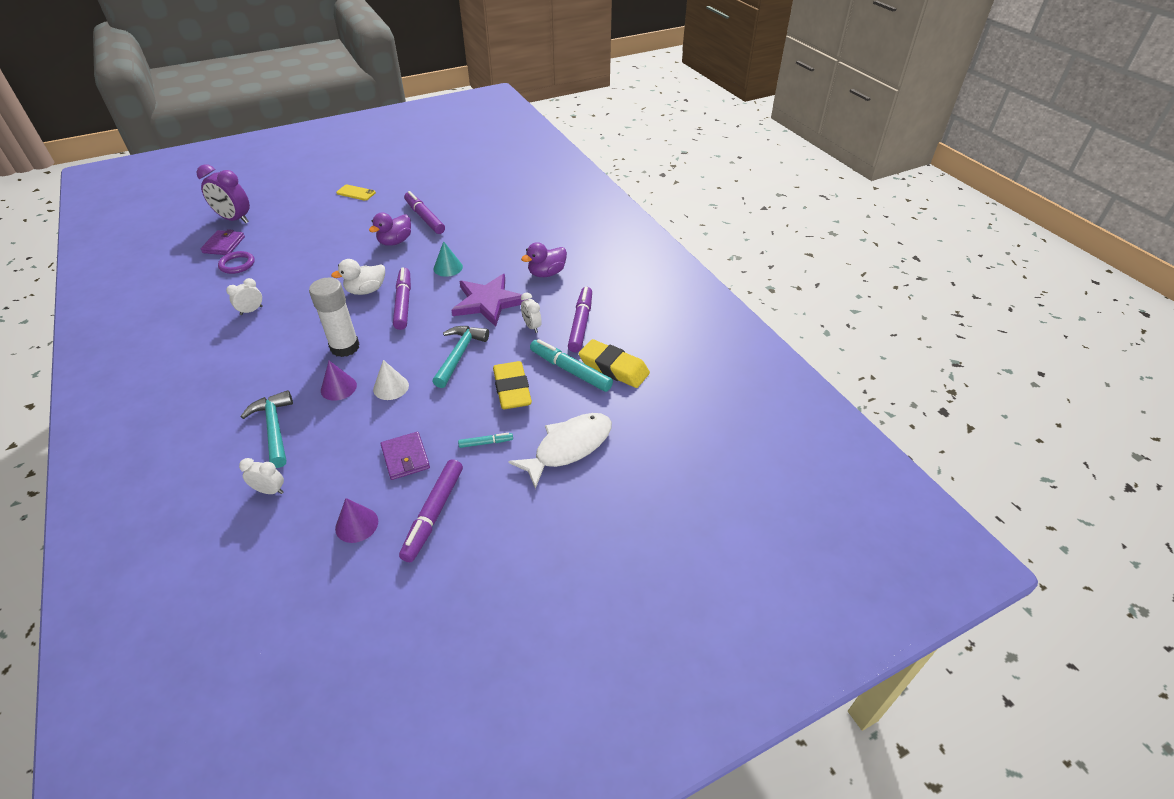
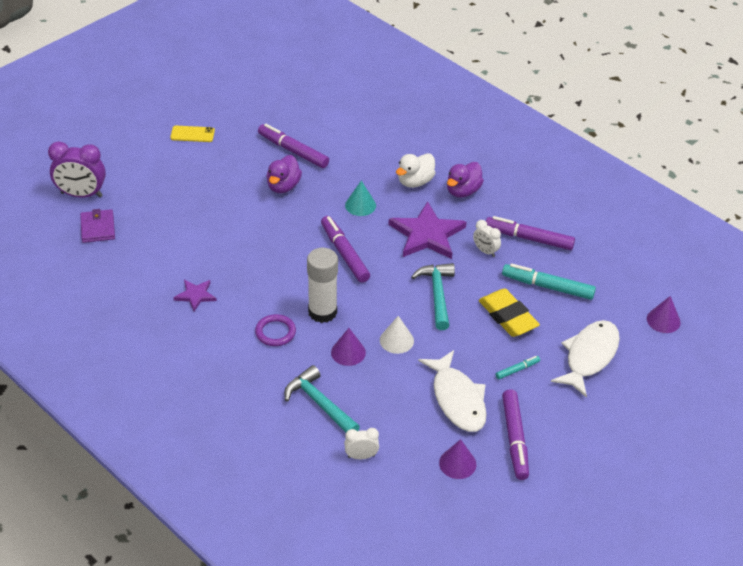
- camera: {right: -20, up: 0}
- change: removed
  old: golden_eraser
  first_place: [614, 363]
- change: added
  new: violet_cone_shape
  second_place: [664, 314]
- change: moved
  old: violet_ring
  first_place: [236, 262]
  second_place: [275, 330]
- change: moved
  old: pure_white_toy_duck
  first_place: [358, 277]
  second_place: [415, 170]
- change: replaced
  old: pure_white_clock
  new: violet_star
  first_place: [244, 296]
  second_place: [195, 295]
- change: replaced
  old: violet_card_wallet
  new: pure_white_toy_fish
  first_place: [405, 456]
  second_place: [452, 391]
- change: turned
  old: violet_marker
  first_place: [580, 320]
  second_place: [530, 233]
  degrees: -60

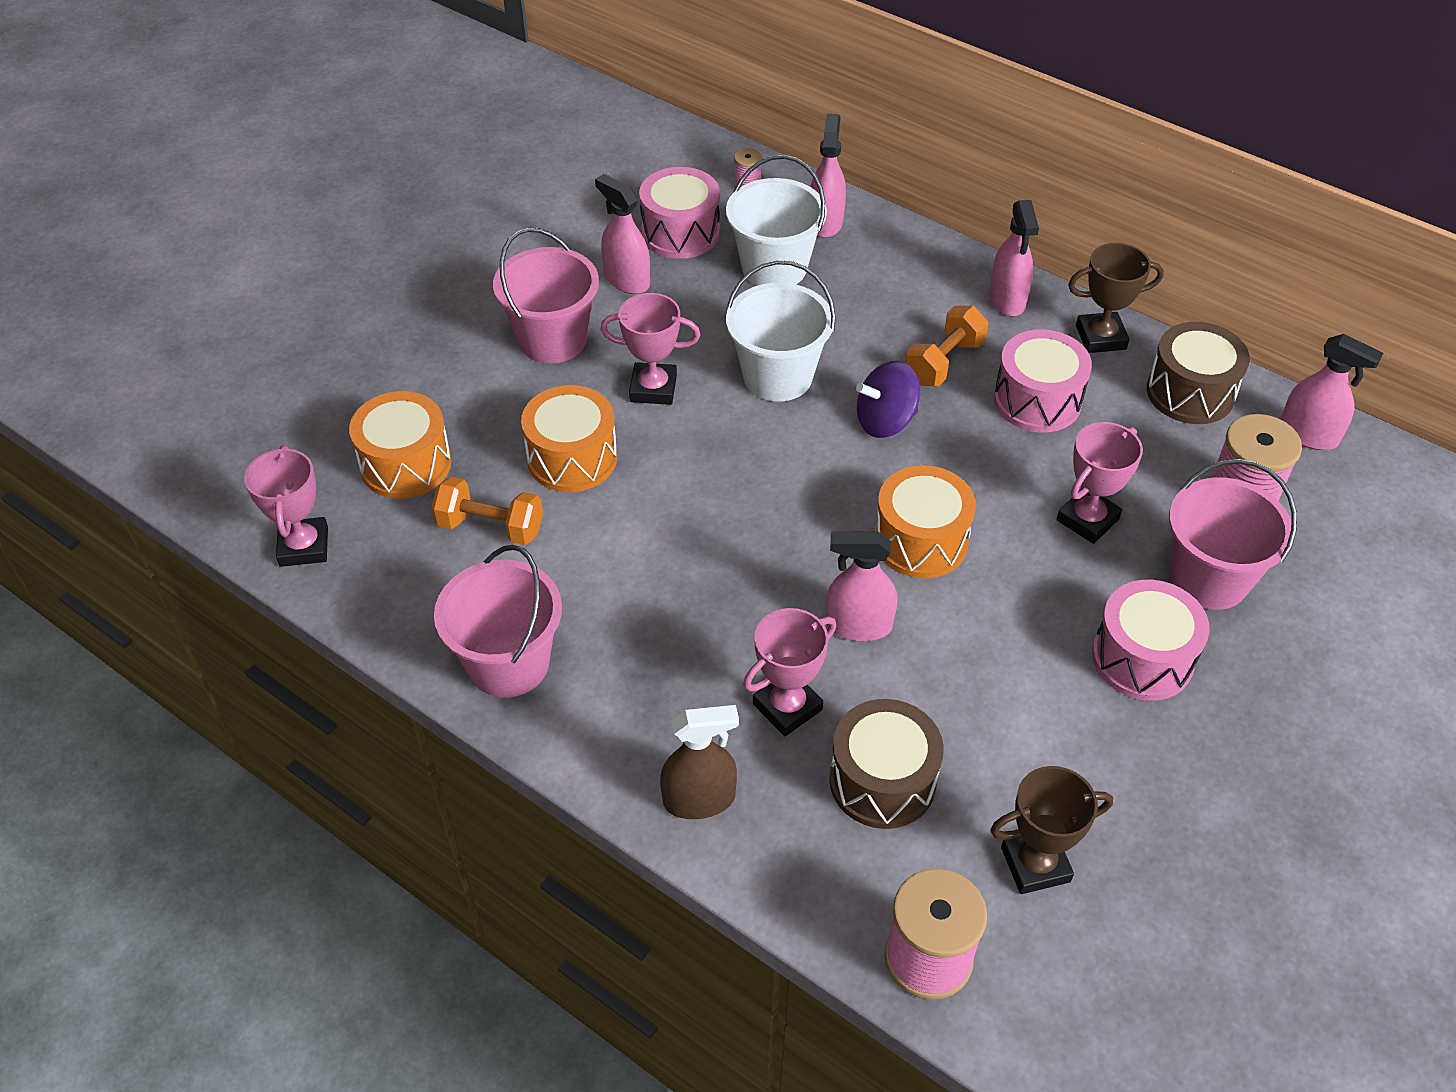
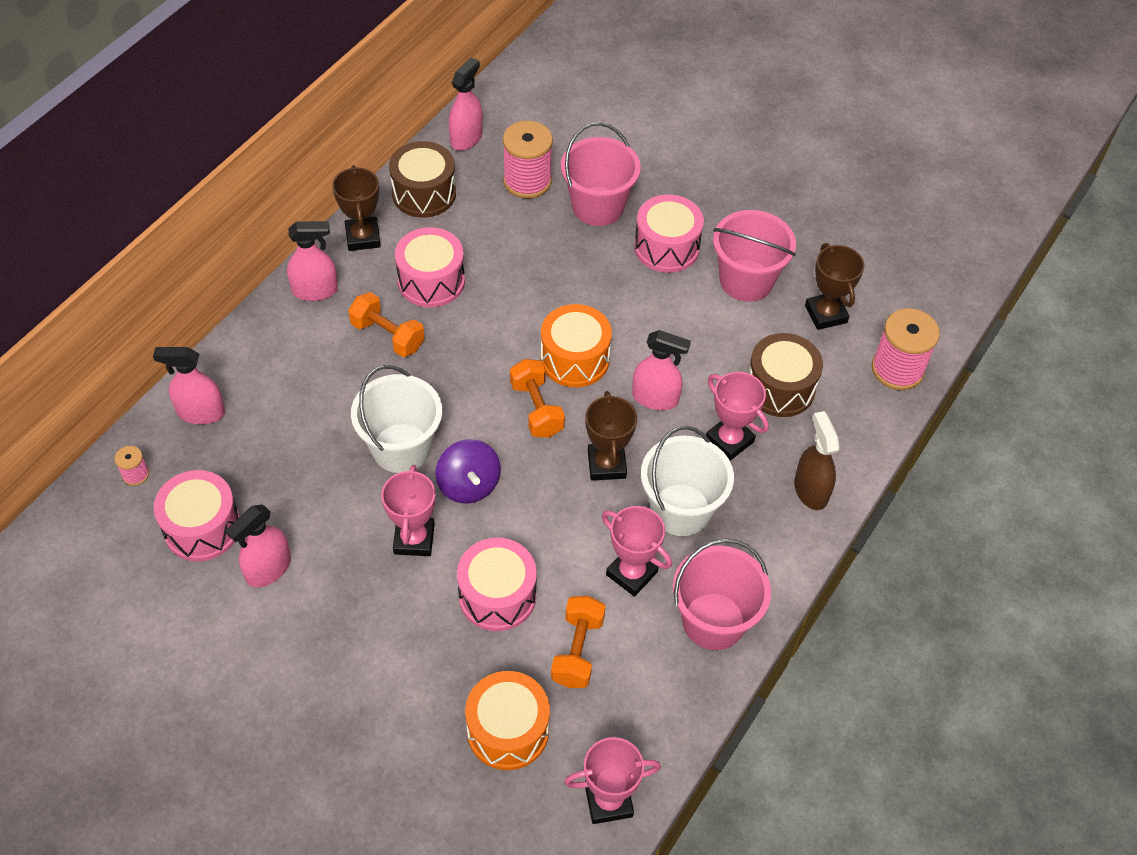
- camera: {right: -95, up: 5}
- change: added
  new: bright_orange_hand_weight
  second_place: [537, 398]
- change: added
  new: russet_award_cup
  second_place: [611, 435]
- change: moved
  old: pink_bucket
  first_place: [546, 295]
  second_place: [754, 256]
- change: moved
  old: pure_white_bucket
  first_place: [776, 220]
  second_place: [687, 481]
- change: moved
  old: violet_spinning_top
  first_place: [888, 399]
  second_place: [468, 471]
- change: moved
  old: pink_award_cup
  first_place: [1099, 483]
  second_place: [637, 551]
- change: recoloured
  old: bright_orange_snare_drum
  new: pink_snare_drum
  first_place: [569, 438]
  second_place: [497, 584]
- change: turned
  old: pink_sprayer
  first_place: [862, 586]
  second_place: [661, 370]
  degrees: -75

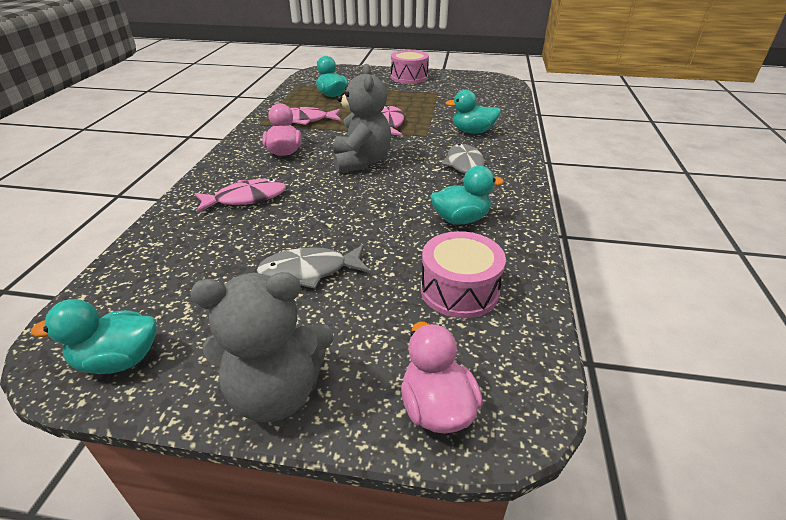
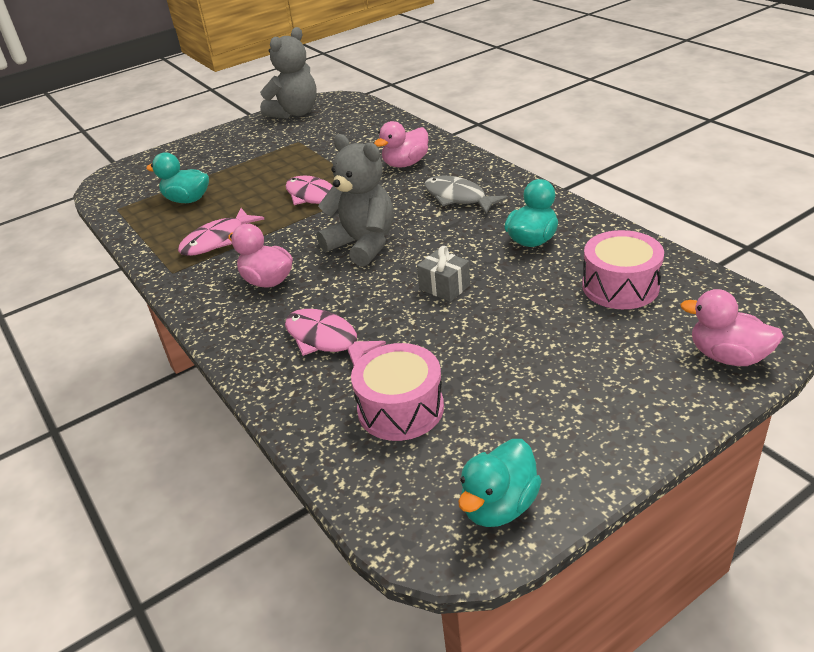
- camera: {right: -40, up: 0}
- change: removed
  old: gray_toy_fish
  first_place: [313, 267]
- change: added
  new: gray_present
  second_place: [443, 274]
- change: moved
  old: gray_stuffed_bear
  first_place: [261, 347]
  second_place: [288, 73]
- change: moved
  old: pink_snare_drum
  first_place: [410, 67]
  second_place: [397, 392]
- change: recoloured
  old: aqua_toy_duck
  new: pink_toy_duck
  first_place: [473, 111]
  second_place: [401, 144]
- change: turned
  old: pink_toy_fish
  first_place: [240, 196]
  second_place: [335, 337]
  degrees: -75

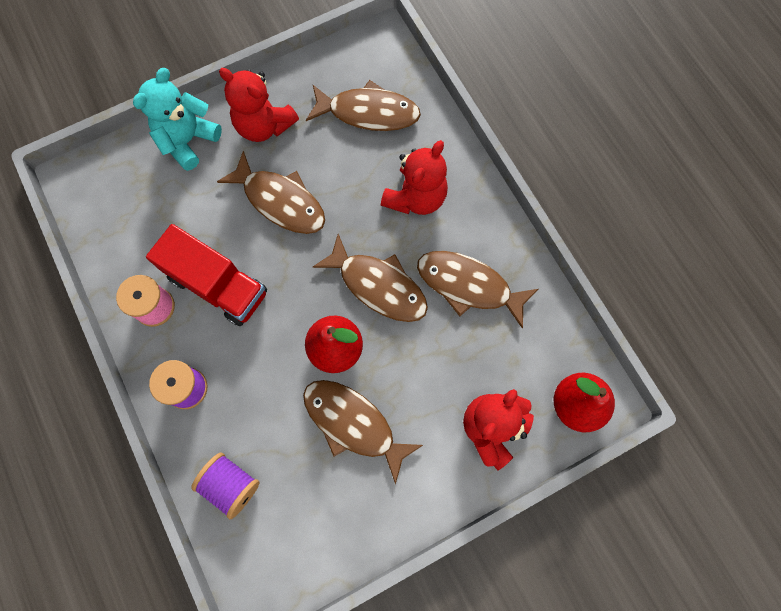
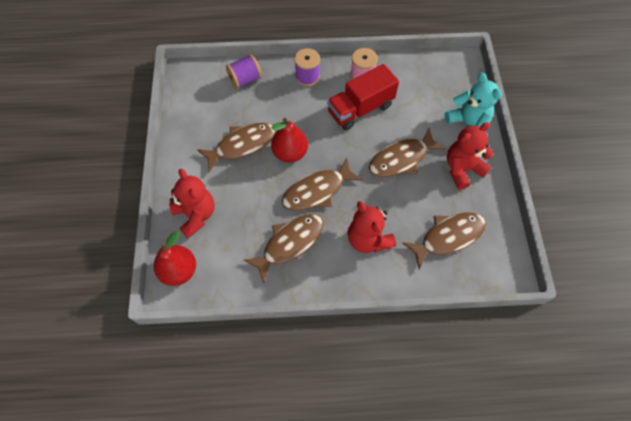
- camera: {right: 115, up: -10}
- change: turned
  old: russet_toy_fish
  first_place: [363, 105]
  second_place: [444, 241]
  degrees: -150

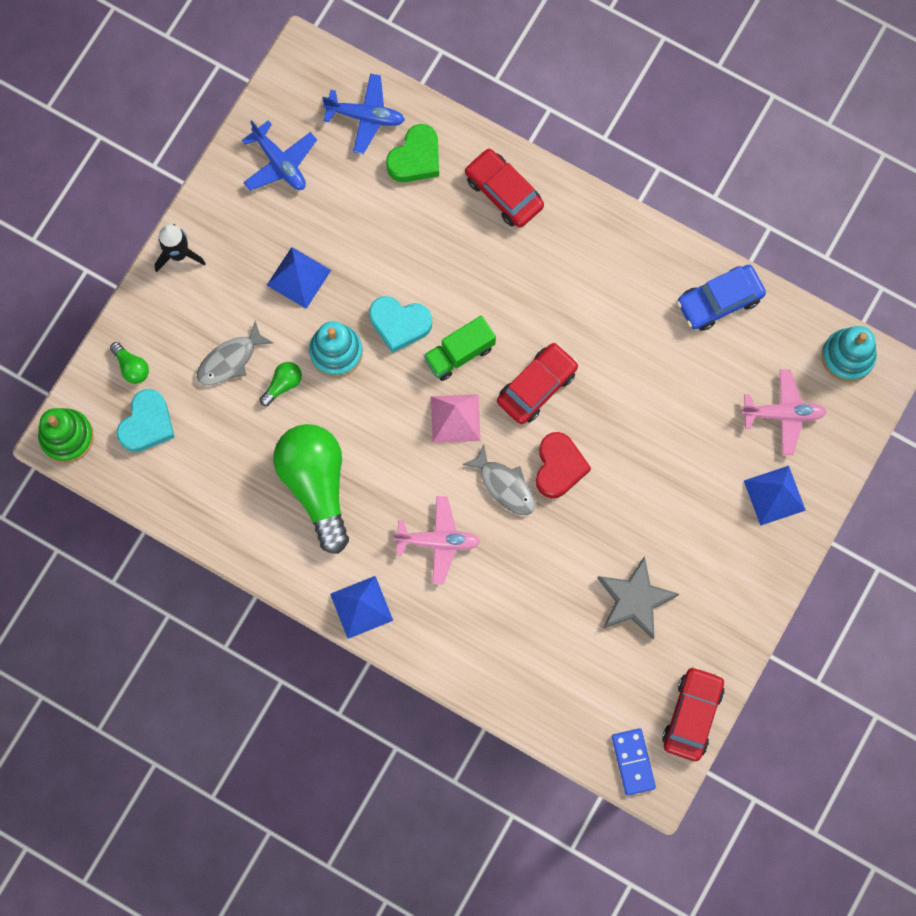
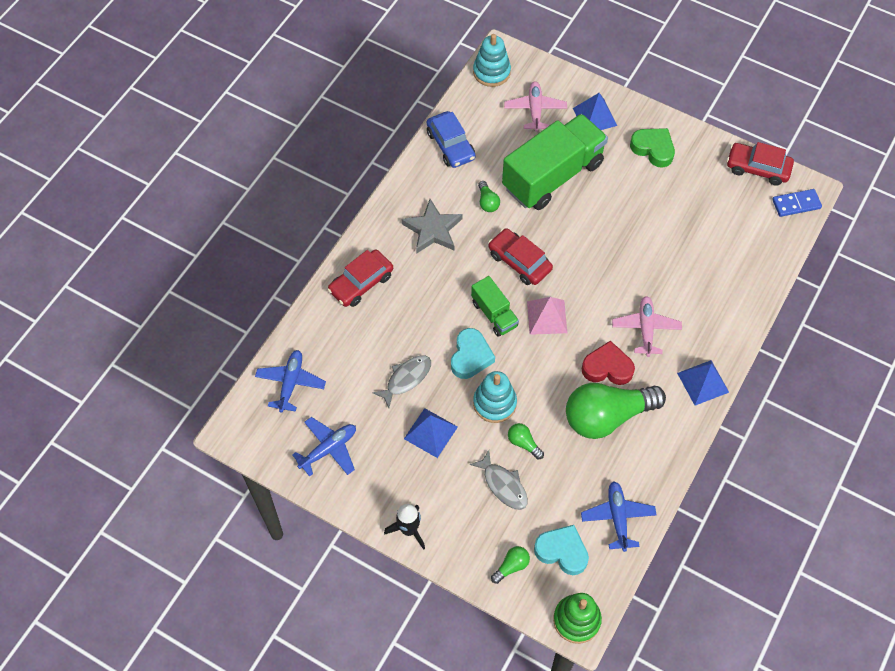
- camera: {right: -90, up: -15}
- change: added
  new: emerald_bulb
  second_place: [489, 196]
- change: added
  new: emerald_truck
  second_place: [555, 162]
- change: added
  new: blue_aeroplane
  second_place: [619, 516]
- change: moved
  old: emerald_love_heart
  first_place: [412, 153]
  second_place: [652, 147]
- change: moved
  old: gray_toy_fish
  first_place: [498, 479]
  second_place: [401, 382]
- change: moved
  old: red_love_heart
  first_place: [563, 465]
  second_place: [608, 362]
- change: moved
  old: gray_star
  first_place: [638, 597]
  second_place: [432, 226]

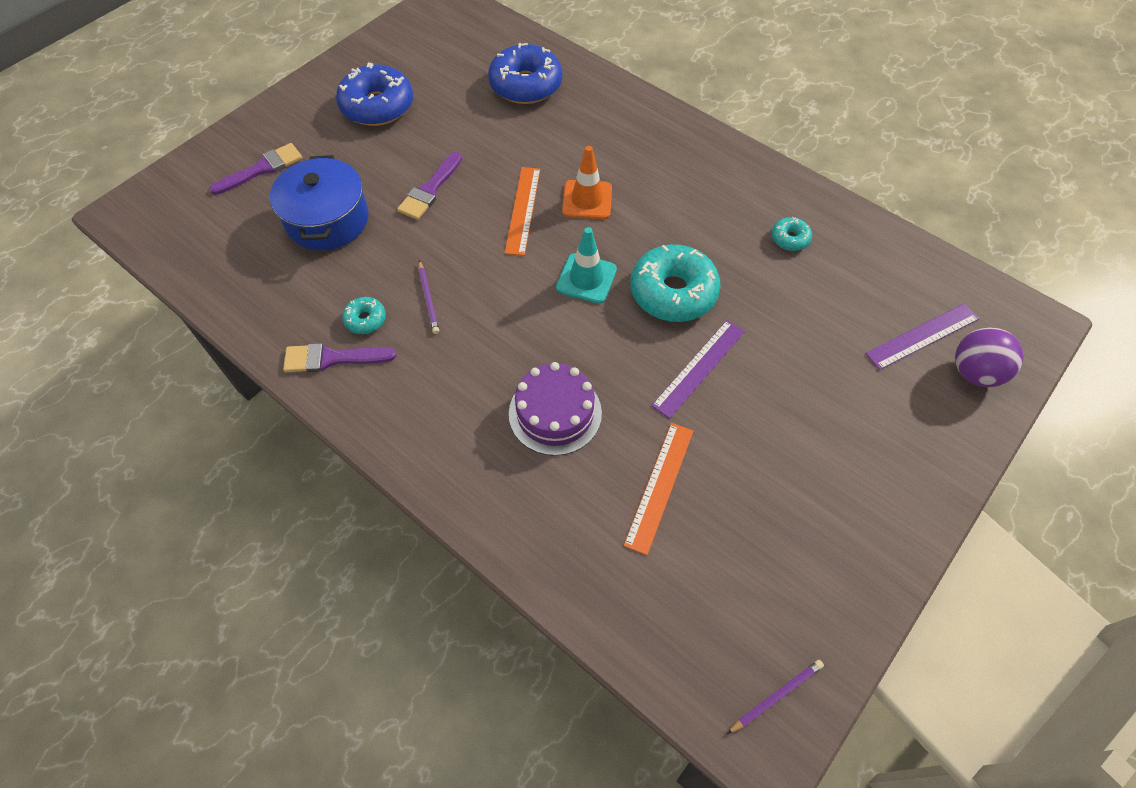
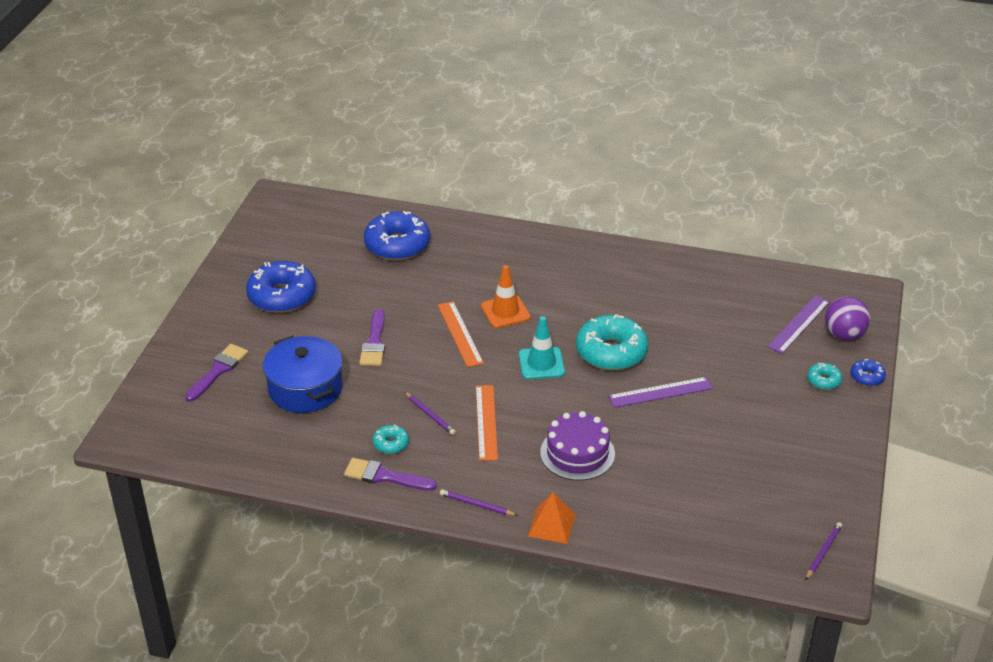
- camera: {right: -25, up: -20}
- change: added
  new: violet_lead_pencil
  second_place: [479, 502]
- change: added
  new: bright_orange_pyramid_shape
  second_place: [552, 518]
- change: added
  new: blue_glazed_donut
  second_place: [868, 372]
- change: moved
  old: bright_orange_ruler
  first_place: [658, 489]
  second_place: [487, 423]
- change: moved
  old: aqua_glazed_donut
  first_place: [791, 233]
  second_place: [825, 376]
- change: turned
  old: violet_paintbrush
  first_place: [340, 357]
  second_place: [390, 474]
  degrees: 45
- change: turned
  old: violet_ruler
  first_place: [698, 369]
  second_place: [660, 392]
  degrees: 60

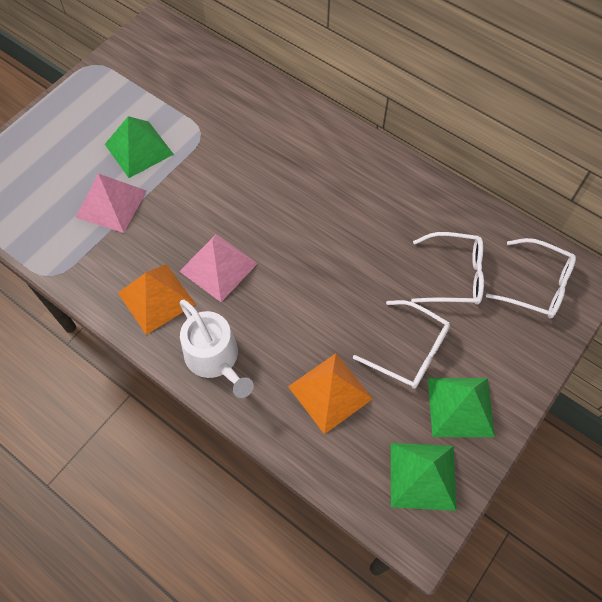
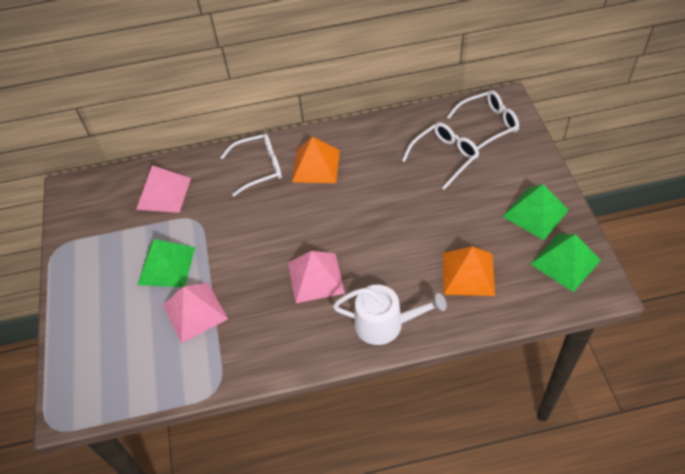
- camera: {right: -45, up: -10}
- change: added
  new: pink_pyramid_shape
  second_place: [163, 189]
- change: moved
  old: bright_orange_pyramid_shape
  first_place: [157, 299]
  second_place: [316, 160]
- change: moved
  old: pure_white_eyeglasses
  first_place: [401, 344]
  second_place: [251, 165]

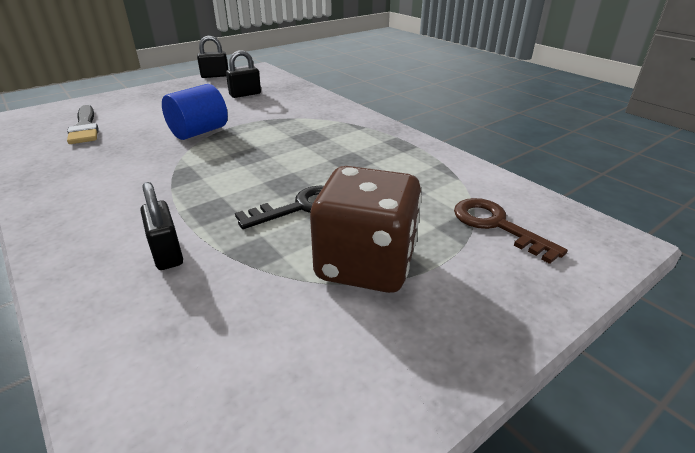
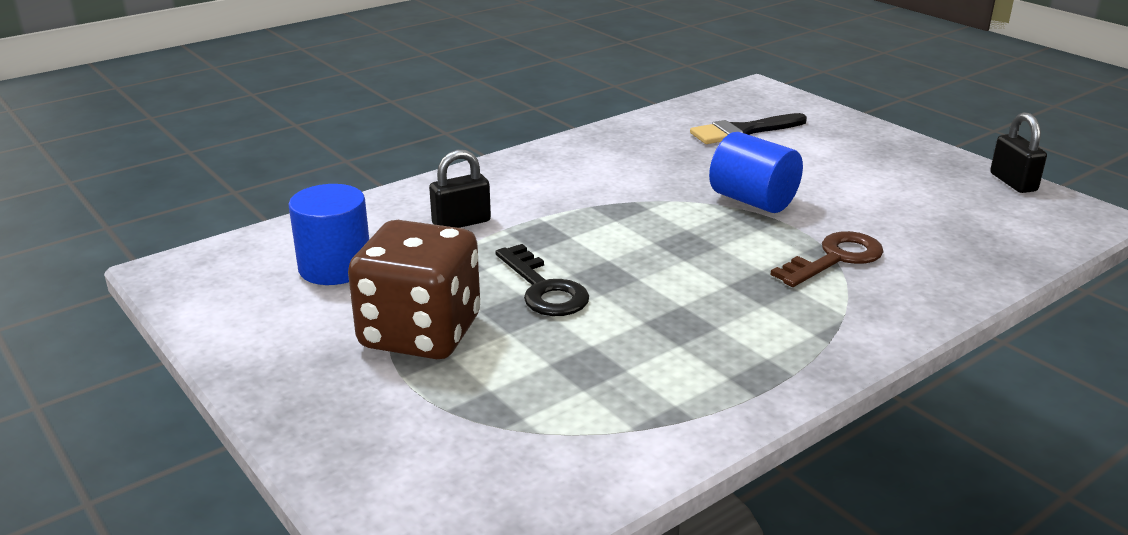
- camera: {right: 90, up: -5}
- change: removed
  old: black_lock
  first_place: [243, 74]
- change: added
  new: blue_cylinder
  second_place: [328, 234]
- change: moved
  old: russet_door_key
  first_place: [511, 231]
  second_place: [827, 259]

